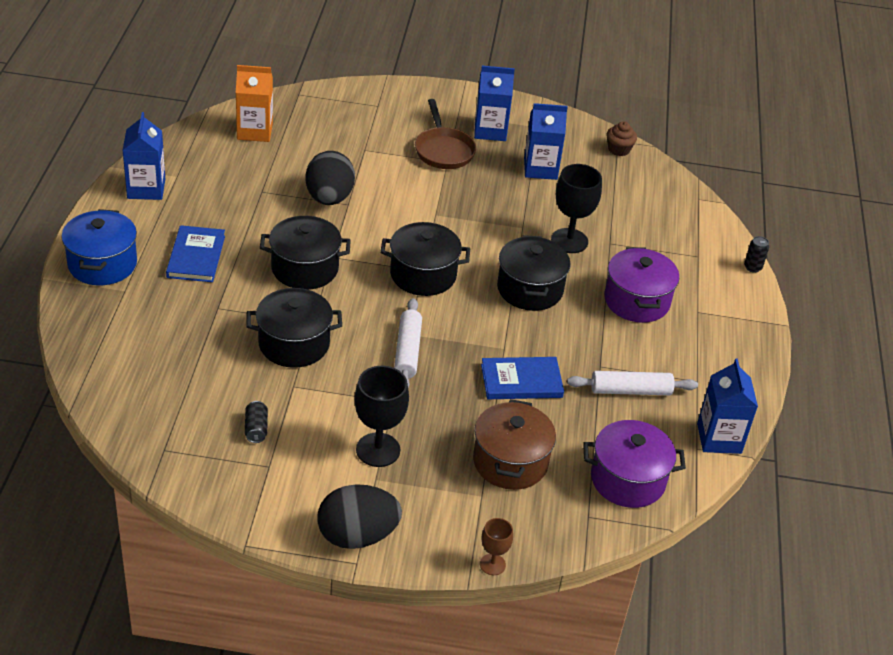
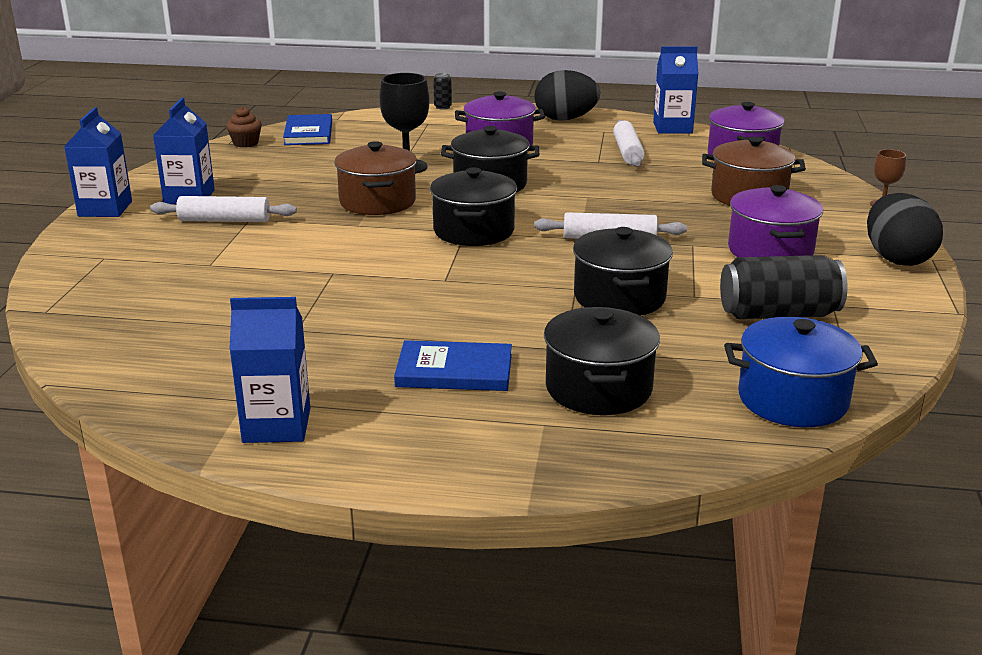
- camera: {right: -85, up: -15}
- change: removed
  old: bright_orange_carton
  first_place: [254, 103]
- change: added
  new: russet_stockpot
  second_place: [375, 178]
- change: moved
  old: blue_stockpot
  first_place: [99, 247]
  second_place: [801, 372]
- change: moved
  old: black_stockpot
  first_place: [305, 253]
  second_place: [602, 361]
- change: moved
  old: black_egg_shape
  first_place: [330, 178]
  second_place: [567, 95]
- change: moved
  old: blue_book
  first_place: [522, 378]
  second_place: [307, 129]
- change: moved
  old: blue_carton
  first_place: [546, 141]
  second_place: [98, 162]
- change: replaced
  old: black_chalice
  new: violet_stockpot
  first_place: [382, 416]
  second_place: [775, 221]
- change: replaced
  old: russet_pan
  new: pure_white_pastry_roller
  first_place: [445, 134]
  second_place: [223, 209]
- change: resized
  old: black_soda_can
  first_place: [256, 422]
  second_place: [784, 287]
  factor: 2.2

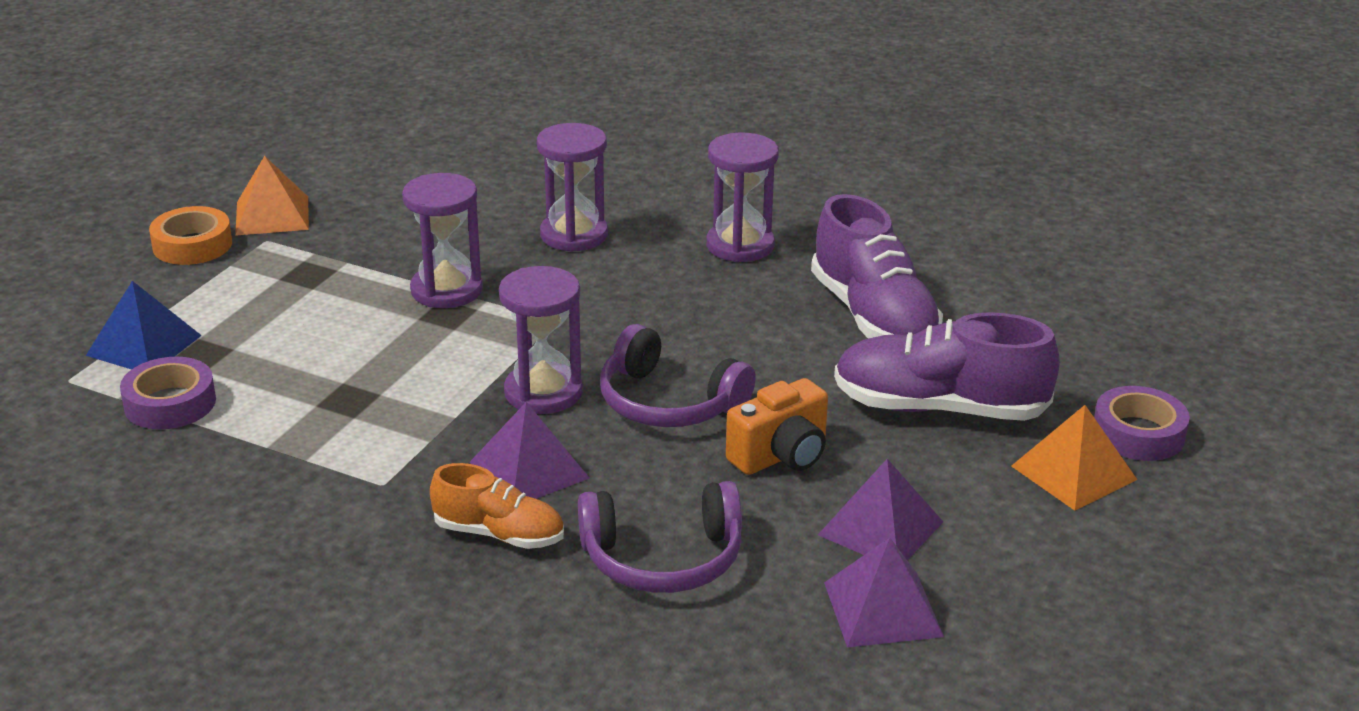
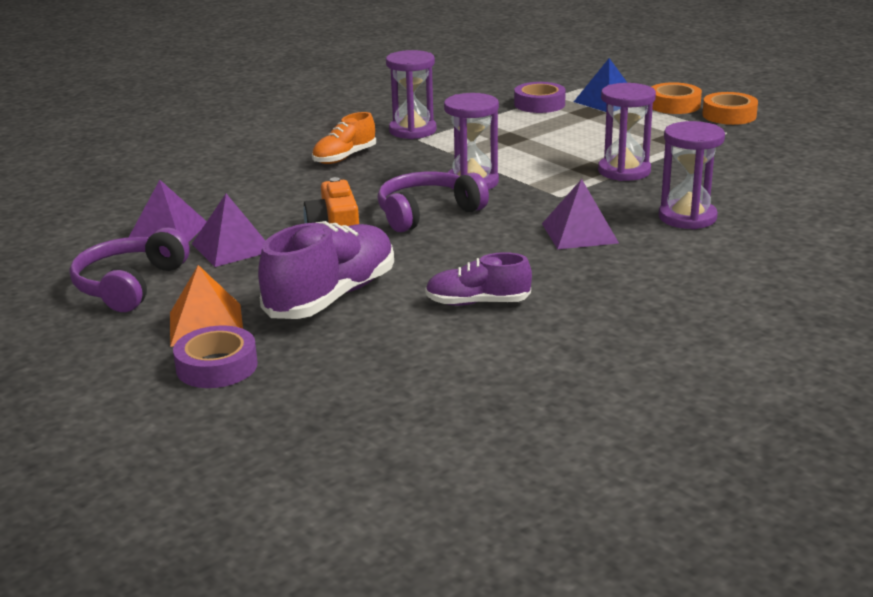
- camera: {right: 115, up: -5}
- change: removed
  old: bright_orange_pyramid_shape
  first_place: [272, 196]
- change: added
  new: bright_orange_roll_of_tape
  second_place: [677, 98]
- change: moved
  old: violet_pyramid_shape
  first_place: [529, 450]
  second_place: [580, 214]
- change: moved
  old: violet_headphones
  first_place: [660, 537]
  second_place: [130, 270]
- change: moved
  old: violet_hourglass
  first_place: [742, 197]
  second_place: [411, 94]
- change: resized
  old: violet_lace-up_shoe
  first_place: [877, 266]
  second_place: [478, 279]
  factor: 0.58

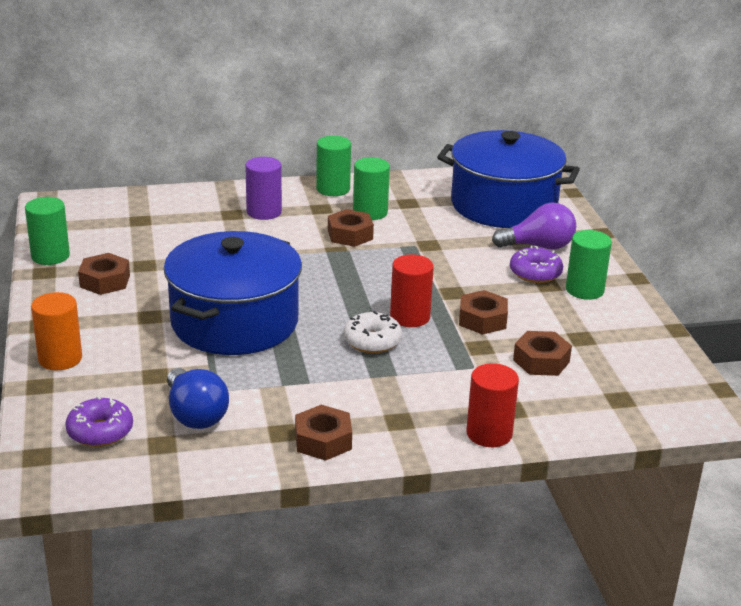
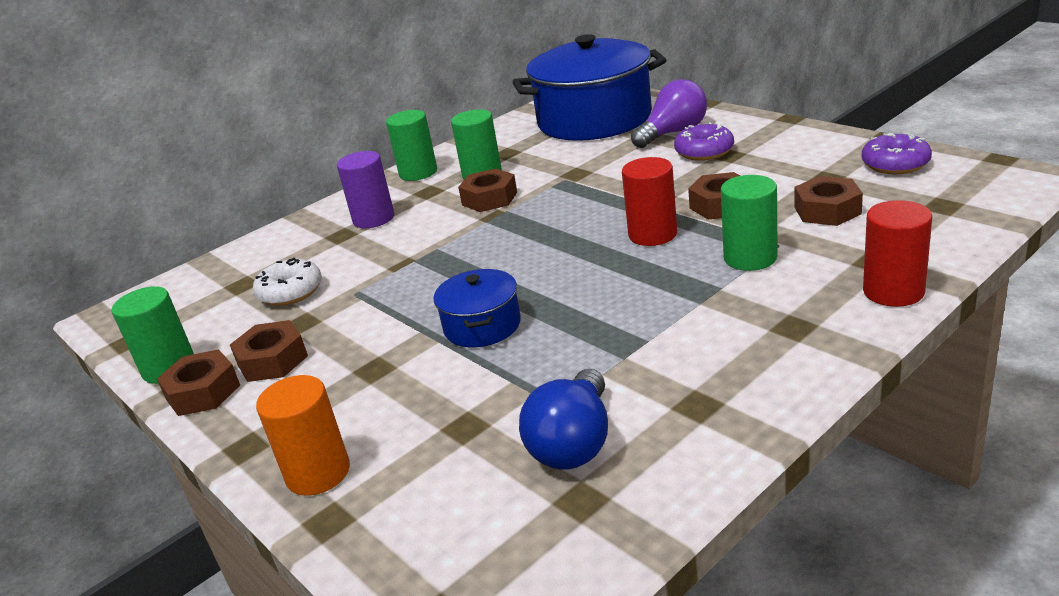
- camera: {right: -25, up: 0}
- change: moved
  old: violet_glazed_donut
  first_place: [99, 421]
  second_place: [897, 153]
- change: moved
  old: russet_nut
  first_place: [323, 433]
  second_place: [198, 382]
- change: moved
  old: pure_white_glazed_donut
  first_place: [373, 332]
  second_place: [287, 282]
- change: moved
  old: emerald_cylinder
  first_place: [589, 265]
  second_place: [749, 223]
- change: turned
  old: blue_bulb
  first_place: [198, 398]
  second_place: [563, 419]
  degrees: 75
- change: resized
  old: blue_stockpot
  first_place: [233, 293]
  second_place: [477, 308]
  factor: 0.47

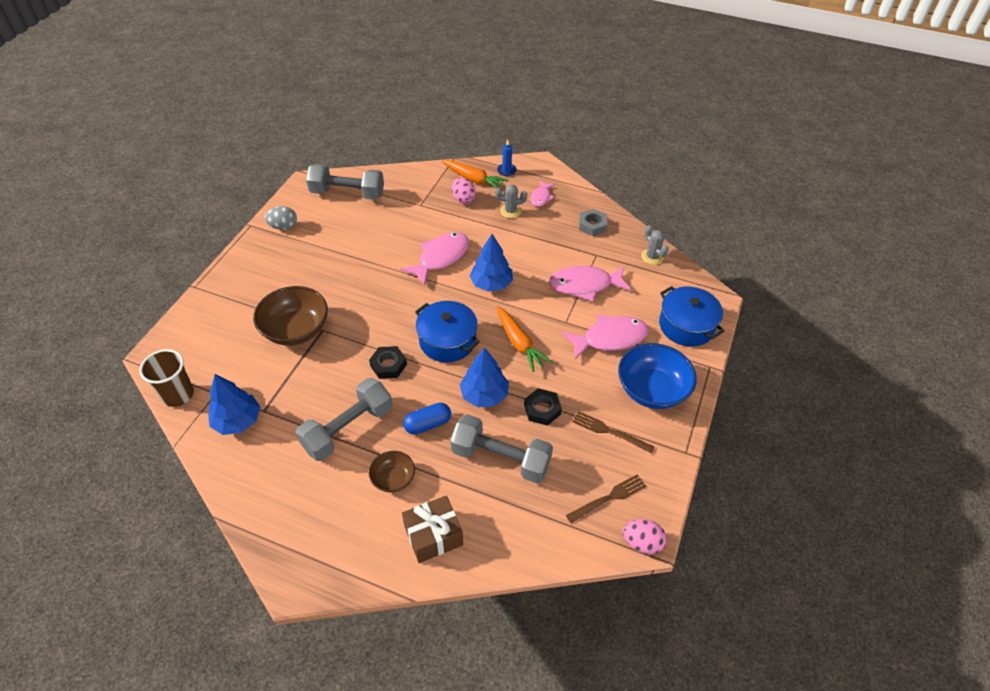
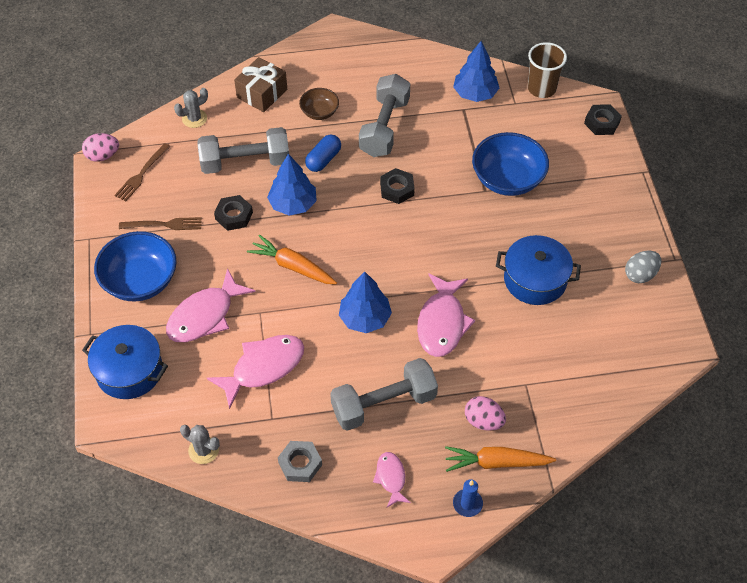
- camera: {right: 150, up: 5}
- change: added
  new: black_nut
  second_place: [603, 119]
- change: moved
  old: gray_hand_weight
  first_place: [345, 182]
  second_place: [384, 394]
- change: moved
  old: blue_stockpot
  first_place: [447, 331]
  second_place: [538, 270]
- change: moved
  old: gray_saguaro_cactus
  first_place: [511, 201]
  second_place: [191, 108]
- change: recoloured
  old: russet_bowl
  new: blue_bowl
  first_place: [290, 316]
  second_place: [510, 164]

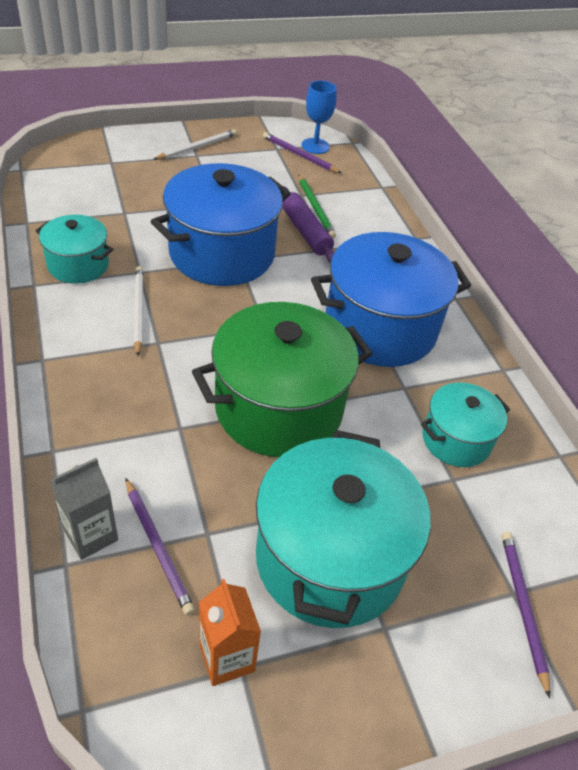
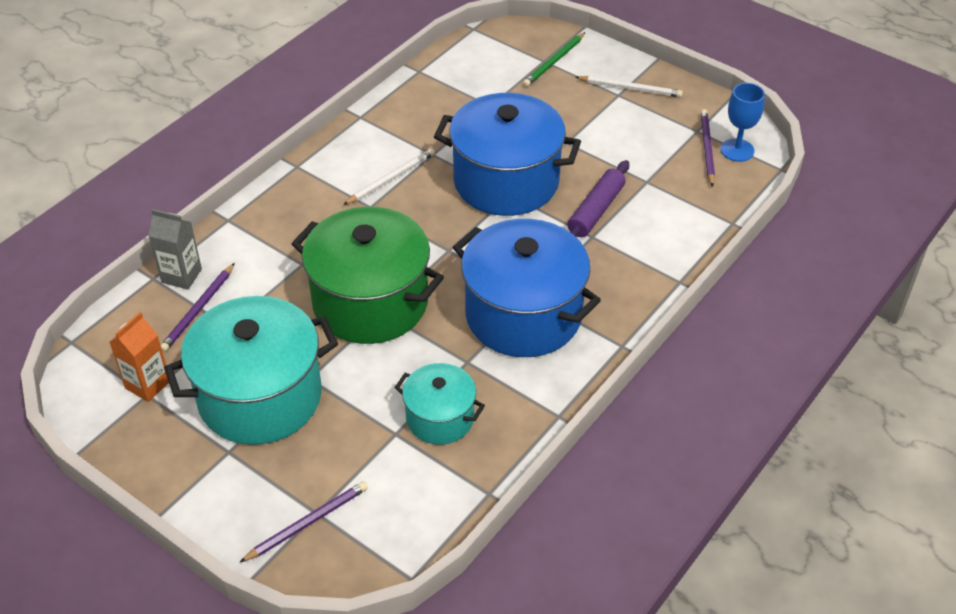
- camera: {right: 60, up: 0}
- change: removed
  old: aqua_stockpot
  first_place: [74, 249]
- change: moved
  old: emerald_lead_pencil
  first_place: [317, 206]
  second_place: [554, 59]

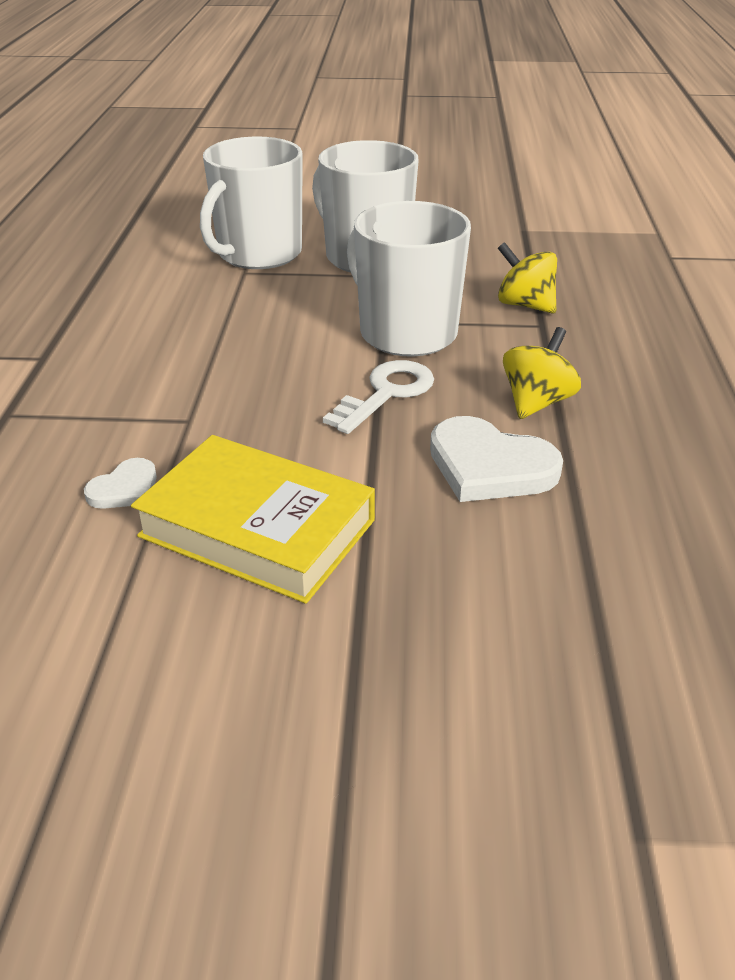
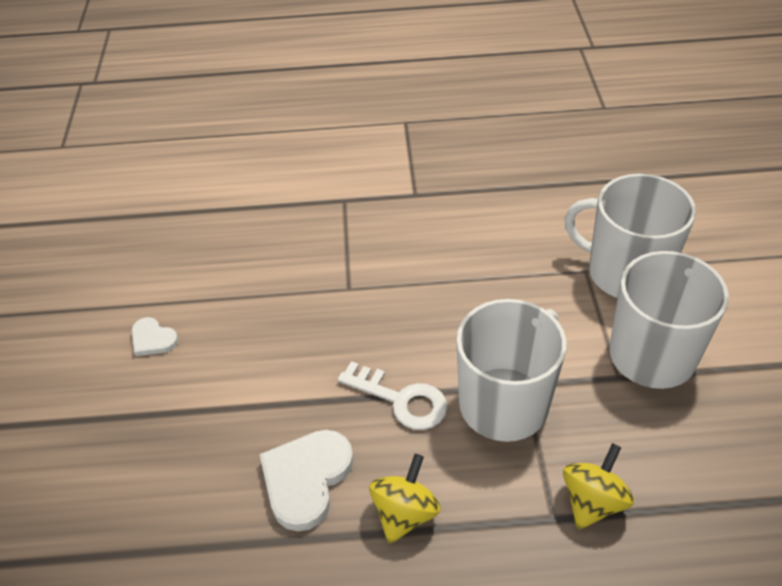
- camera: {right: 85, up: 10}
- change: removed
  old: golden_book
  first_place: [253, 519]
- change: moved
  old: pure_white_love_heart
  first_place: [120, 483]
  second_place: [155, 336]
- change: turned
  old: golden_spinning_top
  first_place: [542, 373]
  second_place: [405, 499]
  degrees: -90

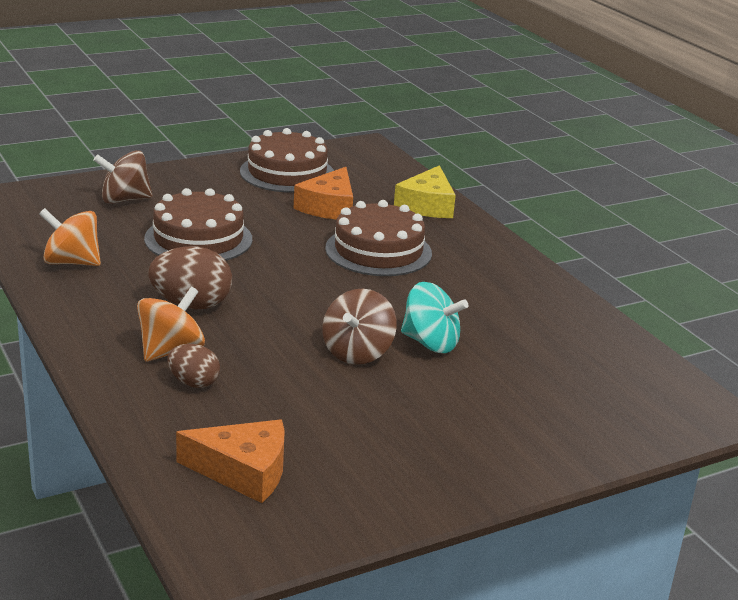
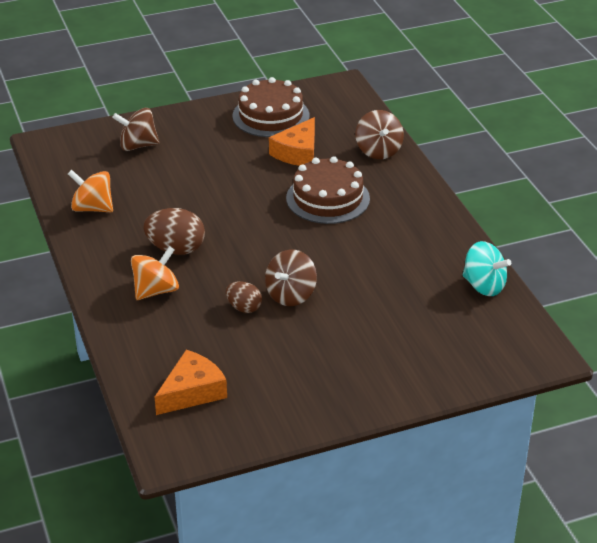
- camera: {right: 10, up: 10}
- change: removed
  old: russet_gateau
  first_place: [198, 224]
- change: moved
  old: russet_egg_shape
  first_place: [193, 366]
  second_place: [244, 297]
- change: moved
  old: aqua_spinning_top
  first_place: [434, 317]
  second_place: [487, 268]
- change: replaced
  old: golden_cheese_wedge
  new: russet_spinning_top
  first_place: [425, 191]
  second_place: [379, 134]
- change: turned
  old: bright_orange_cheese_wedge
  first_place: [230, 461]
  second_place: [191, 382]
  degrees: -60

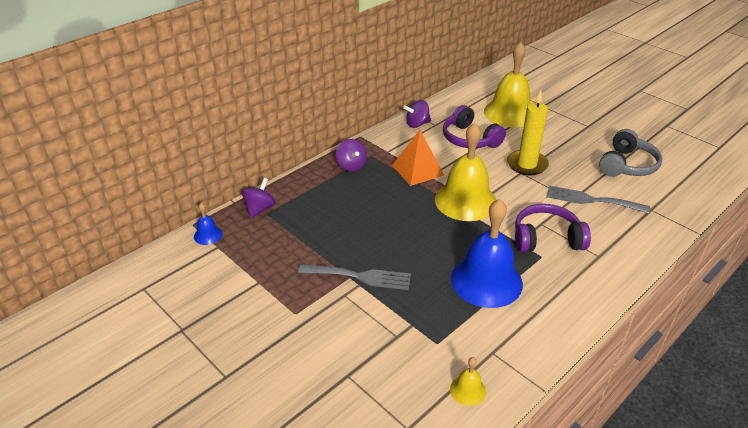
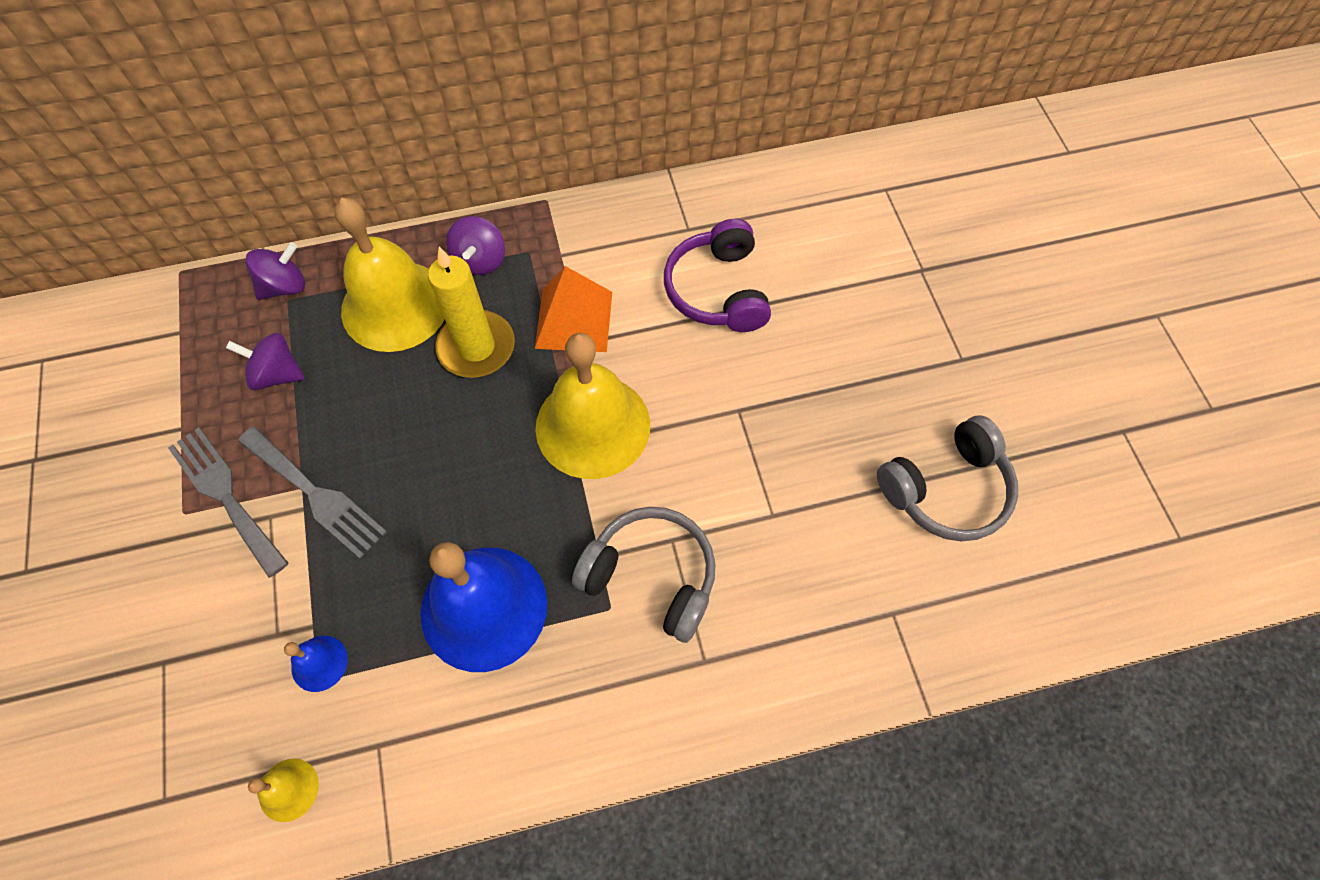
- camera: {right: 30, up: 25}
- change: moved
  old: blue_school_bell
  first_place: [208, 224]
  second_place: [316, 664]
- change: moved
  old: violet_spinning_top
  first_place: [417, 114]
  second_place: [265, 361]
- change: moved
  old: golden_school_bell
  first_place: [507, 84]
  second_place: [389, 275]
- change: moved
  old: golden_pillar_candle
  first_place: [528, 132]
  second_place: [471, 312]
- change: moved
  old: gray_table_fork
  first_place: [598, 199]
  second_place: [228, 502]
- change: recoloured
  old: violet_headphones
  new: gray_headphones
  first_place: [553, 228]
  second_place: [643, 575]

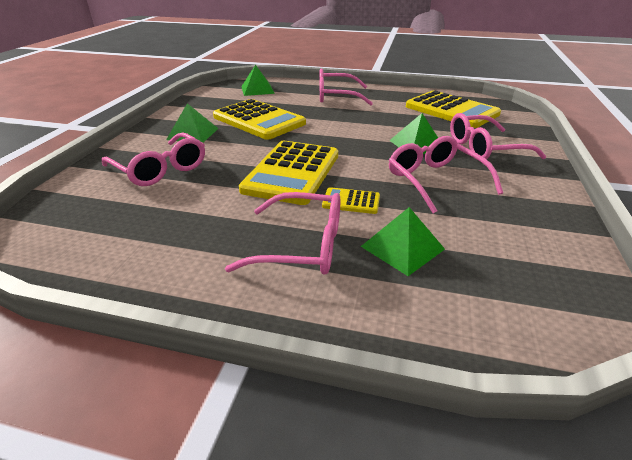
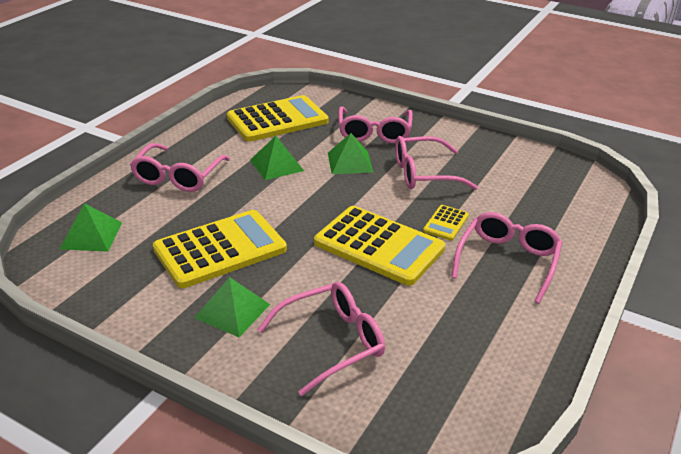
- camera: {right: -75, up: 0}
- change: moved
  old: emerald_pyramid_shape
  first_place: [403, 241]
  second_place: [277, 158]

